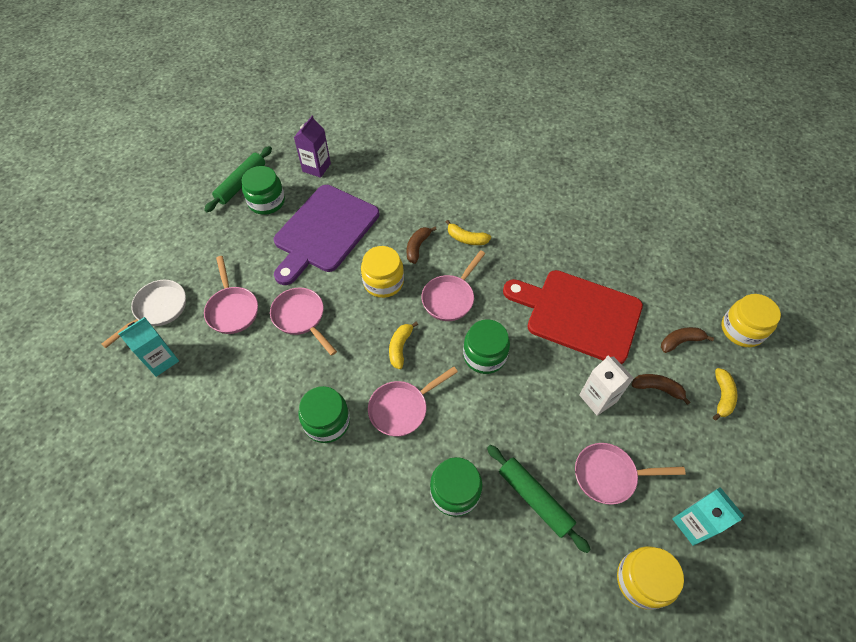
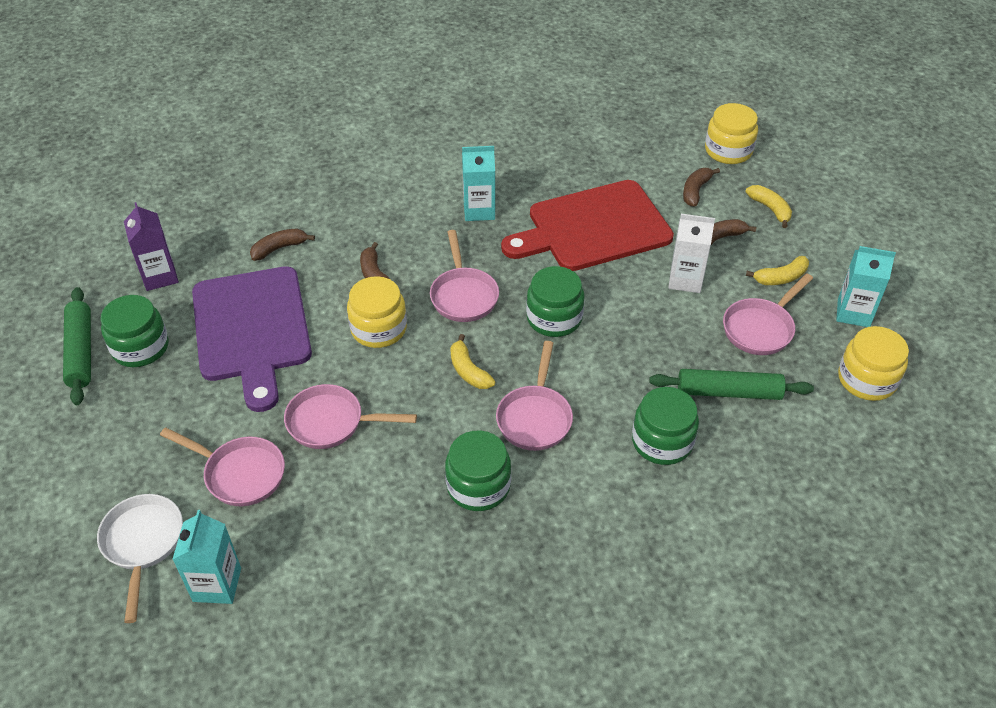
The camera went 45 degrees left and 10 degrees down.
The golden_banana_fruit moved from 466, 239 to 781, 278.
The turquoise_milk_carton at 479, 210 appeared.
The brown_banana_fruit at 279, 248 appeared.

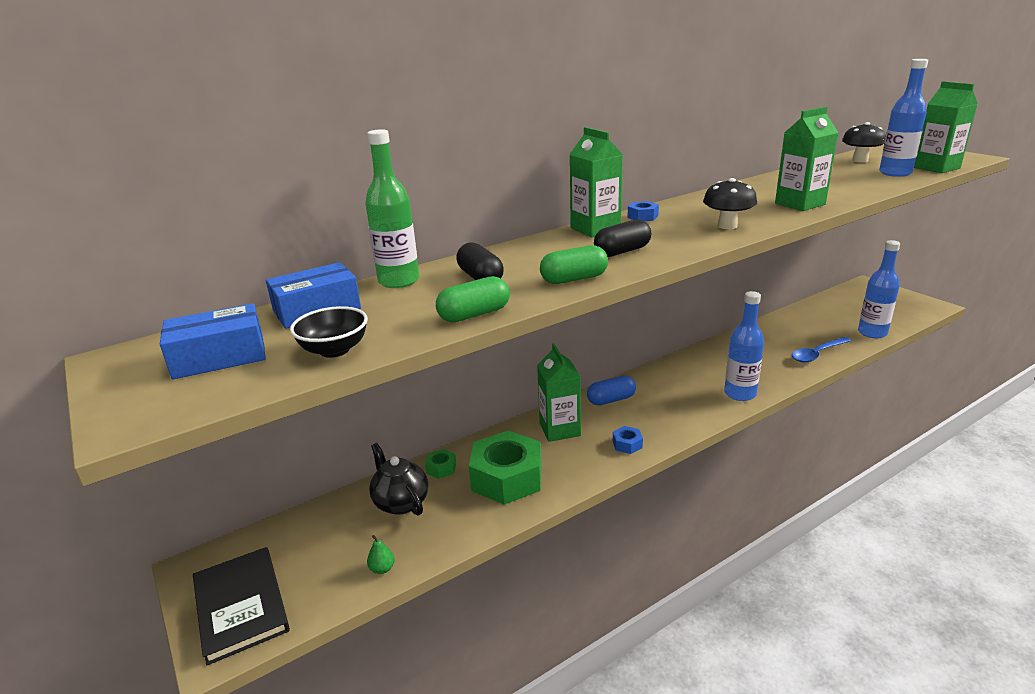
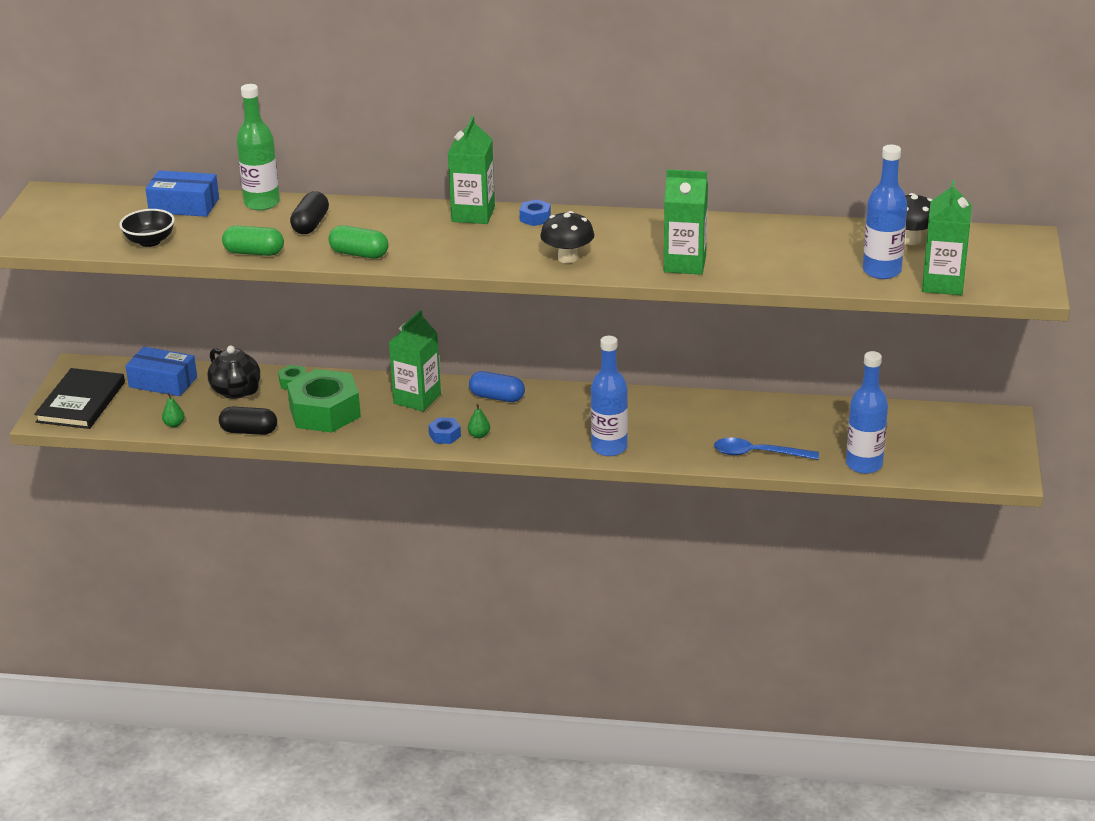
The camera went 40 degrees right and 5 degrees up.
The black_pill moved from 622, 251 to 249, 431.
The royal_blue_box moved from 219, 357 to 163, 382.
The black_teapot at 401, 502 turned 135 degrees clockwise.
The green_pear_fruit at 479, 435 appeared.

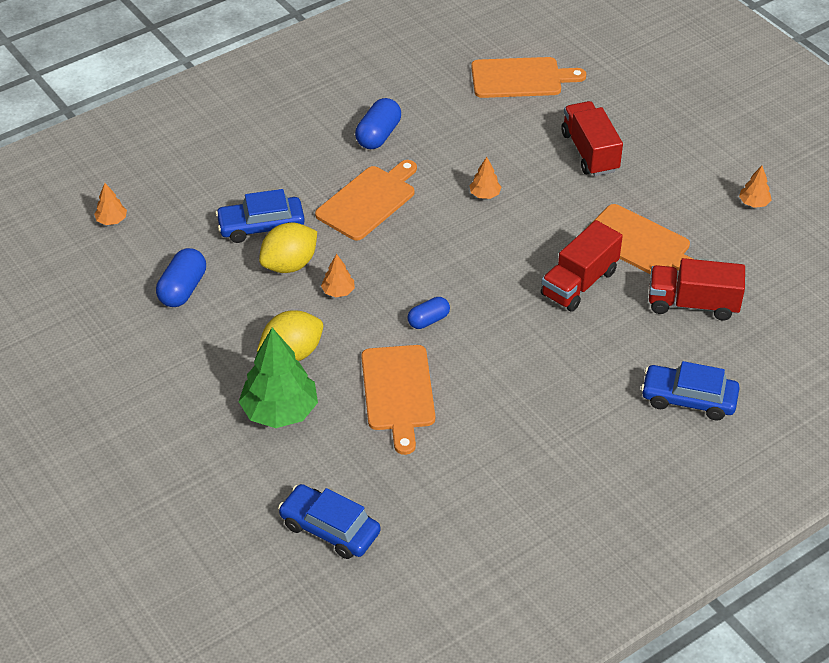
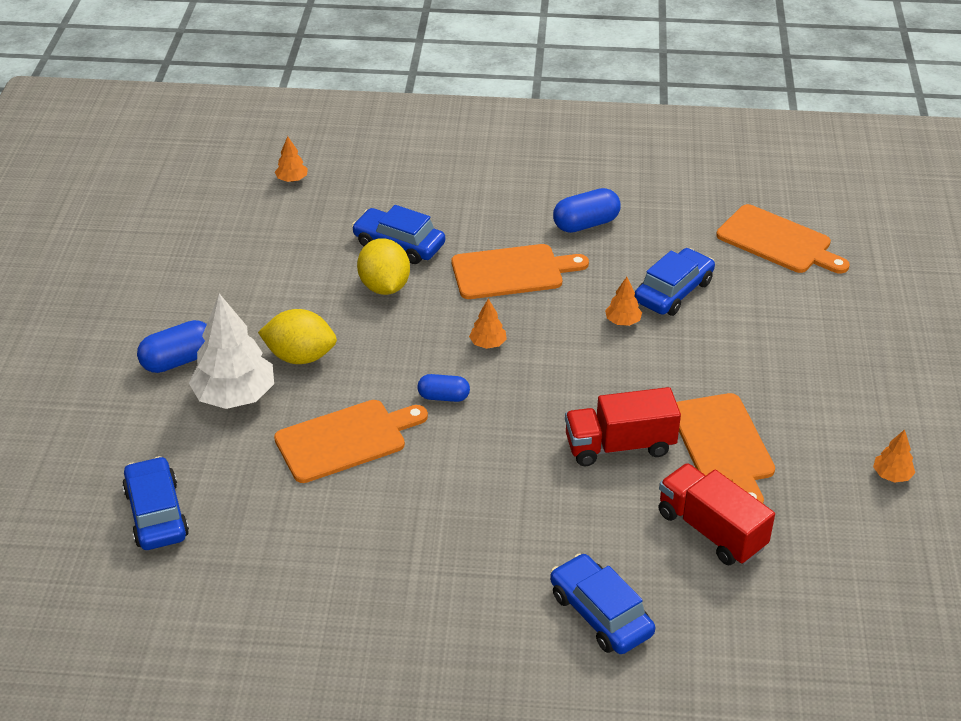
The camera went 40 degrees right and 5 degrees down.
The scarlet_truck at 590, 152 disappeared.
The golden_toy_lemon at 289, 265 turned 75 degrees clockwise.
The royal_blue_pill moved from 183, 289 to 179, 360.
The orange-coloured_tree moved from 338, 291 to 488, 344.
The green_tree at 280, 411 became the snow-white_tree at 235, 396.
The orange-coloured_cutting_board at 398, 392 turned 150 degrees counterclockwise.
The royal_blue_toy_car at 673, 291 appeared.

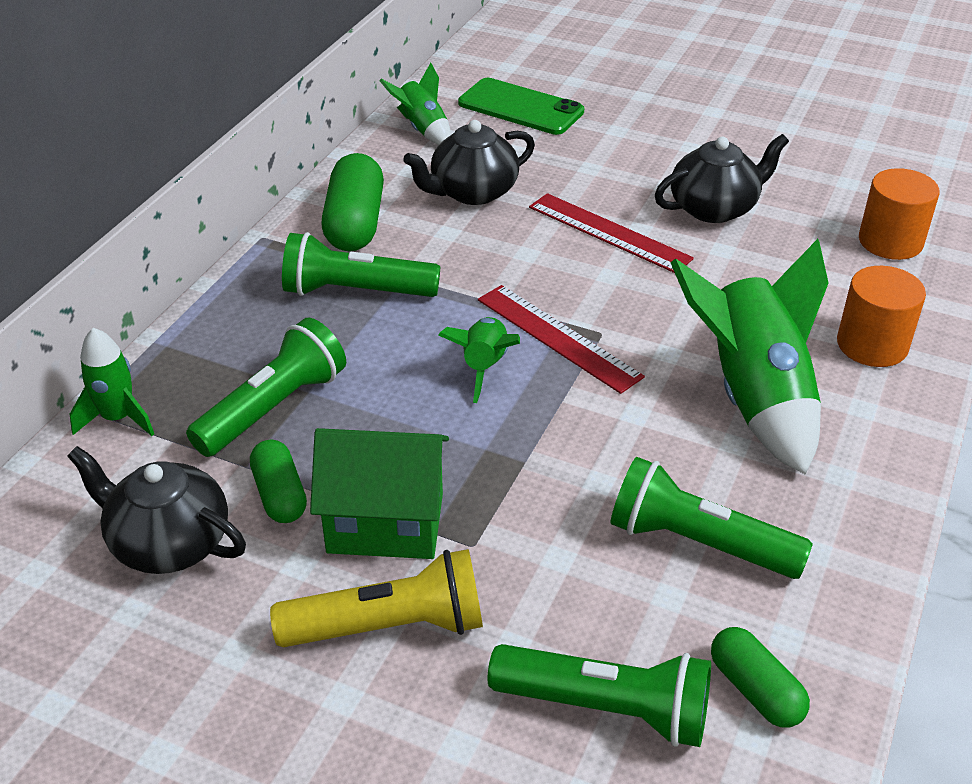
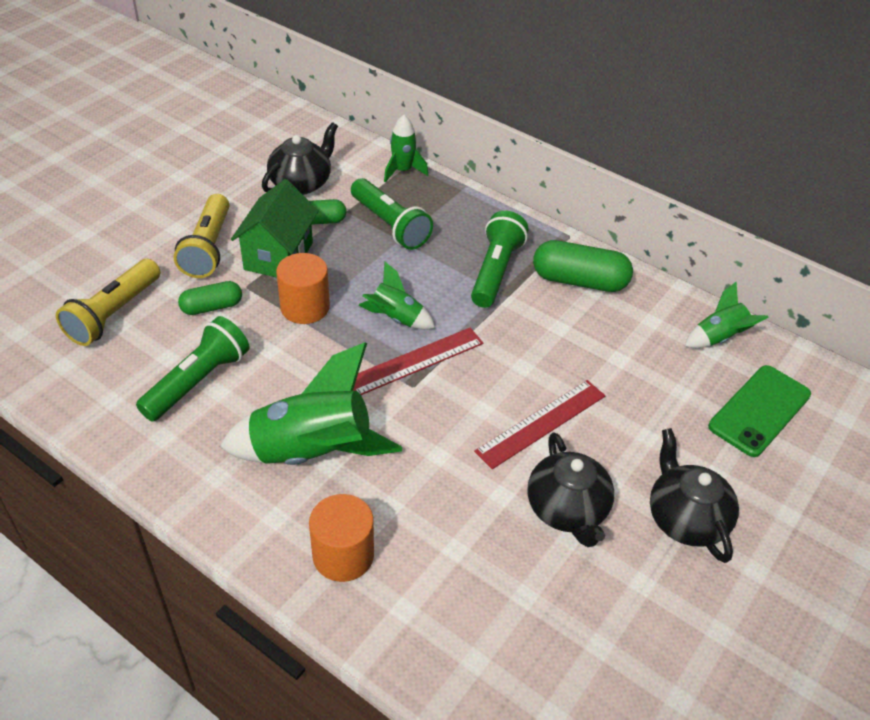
The camera went 100 degrees right and 5 degrees up.
The black_teapot moved from 472, 192 to 685, 518.
The orange-coloured_solid_cylinder moved from 890, 242 to 305, 307.
The green_pill moved from 755, 690 to 212, 307.
The green_flashlight at 606, 708 became the golden_flashlight at 114, 314.

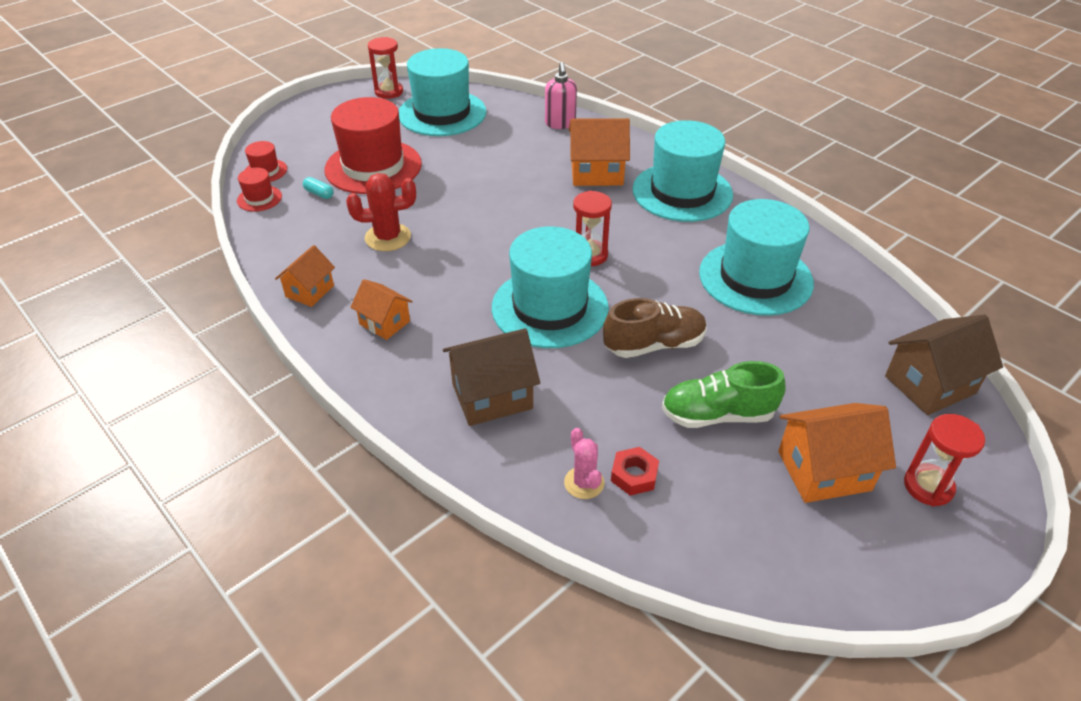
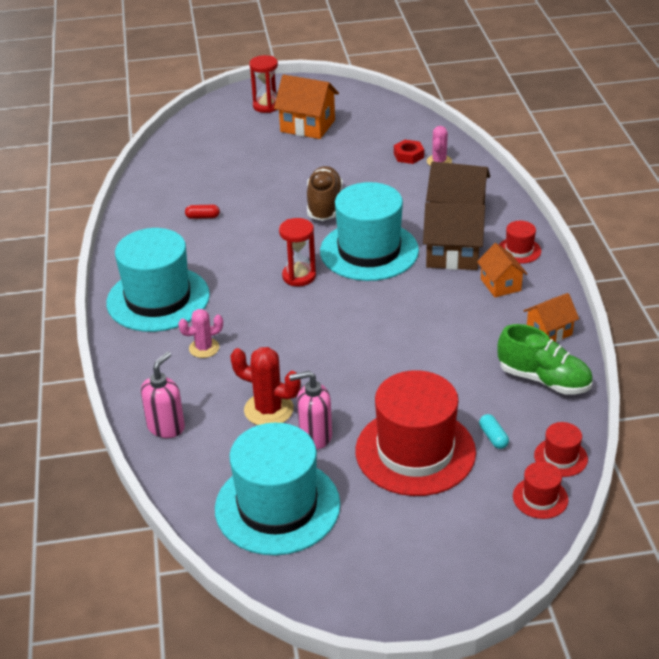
The camera went 145 degrees left and 5 degrees down.
The scarlet_hourglass at 389, 92 disappeared.
The orange-coloured_house at 597, 173 was replaced by the rosy_saguaro_cactus at 204, 348.
The scarlet_saguaro_cactus moved from 388, 237 to 268, 410.
The turquoise_tall_hat at 755, 278 was replaced by the scarlet_pill at 202, 217.
The brown_lace-up_shoe at 654, 345 turned 75 degrees clockwise.
The brown_house moved from 930, 384 to 452, 255.
The green_lace-up_shoe moved from 717, 415 to 544, 380.
The scarlet_tall_hat at 519, 250 appeared.
The rosy_soap_dispenser at 315, 436 appeared.

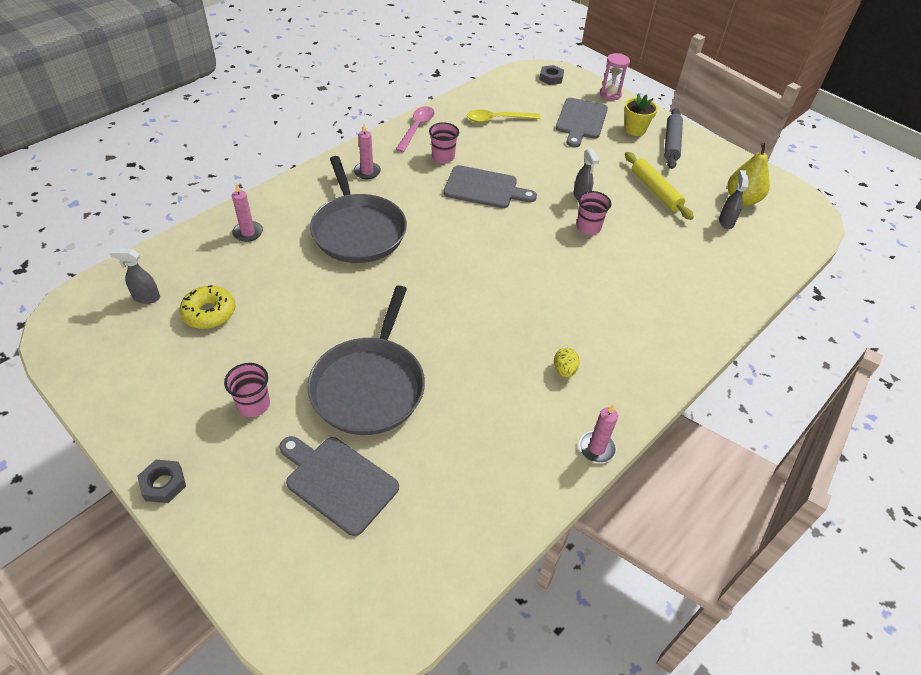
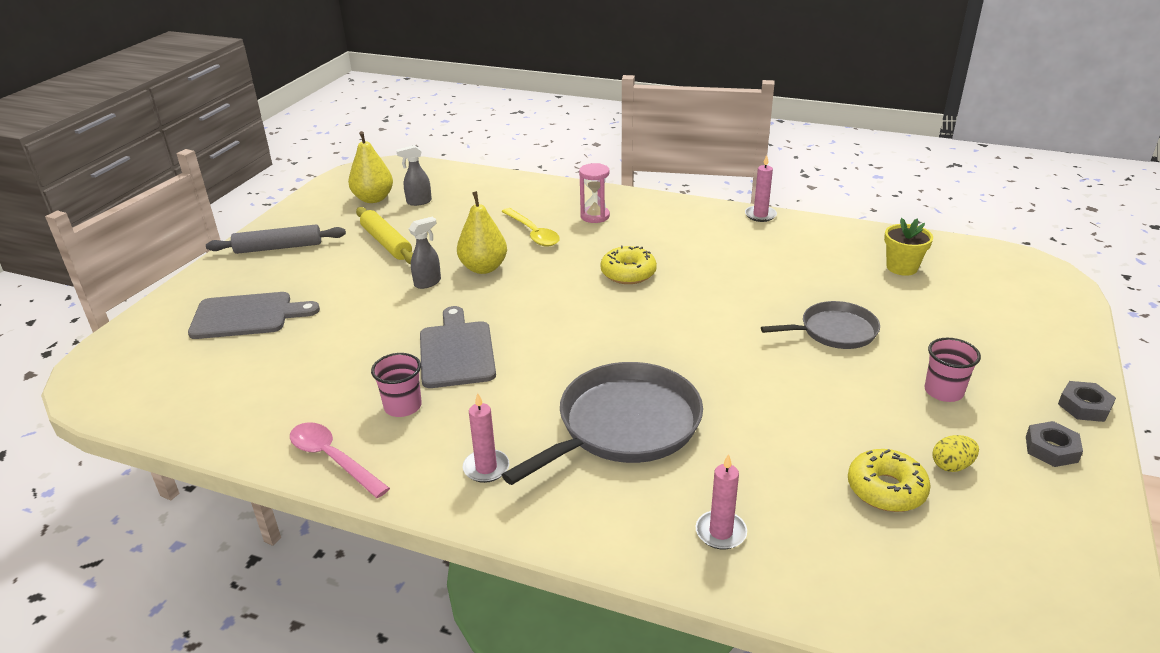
The camera went 110 degrees left and 15 degrees down.
The rosy_hourglass moved from 610, 94 to 595, 216.
The grey_nut moved from 551, 78 to 1051, 449.
The golden_potted_plant moved from 635, 130 to 902, 267.
The rosy_teaspoon at 417, 128 turned 45 degrees clockwise.
The golden_teaspoon moved from 497, 119 to 533, 233.
The golden_dough_roller at 655, 191 turned 75 degrees counterclockwise.
The rosy_tumbler at 588, 227 was replaced by the golden_pear_fruit at 483, 268.
The grey_spray_cleaner at 146, 298 disappeared.
The grey_skillet at 369, 386 changed to 0.60 times the size.
The golden_toy_egg moved from 564, 370 to 951, 466.
The grey_cutting_board at 338, 482 disappeared.
The golden_donut at 628, 273 appeared.

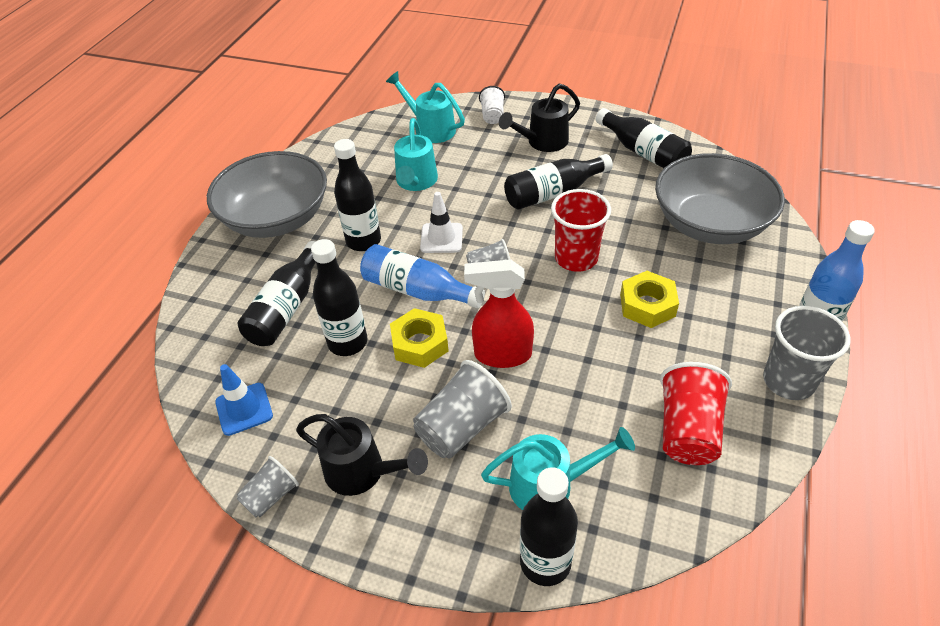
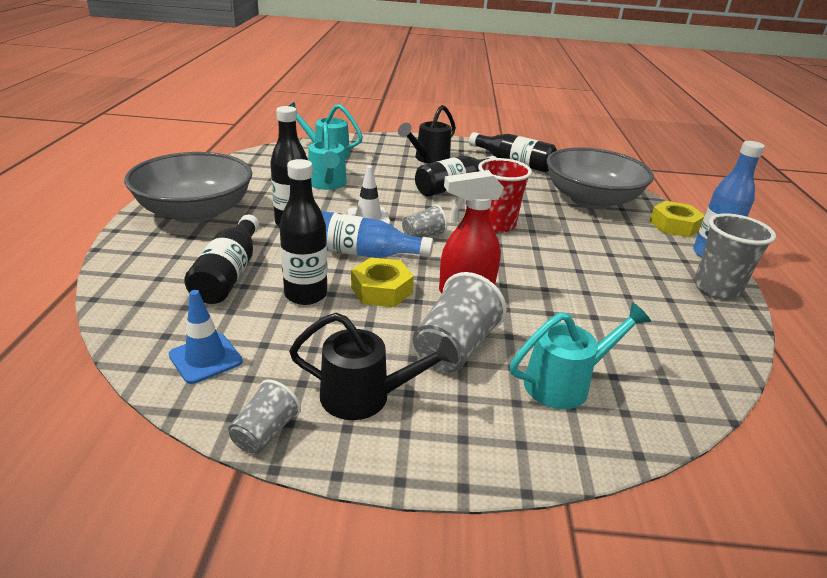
The camera went 20 degrees left and 15 degrees down.
The snow-white_tumbler at 492, 115 disappeared.
The golden_nut moved from 647, 305 to 674, 225.
The scarlet_tumbler at 687, 430 disappeared.
The black_drink_bottle at 545, 562 disappeared.

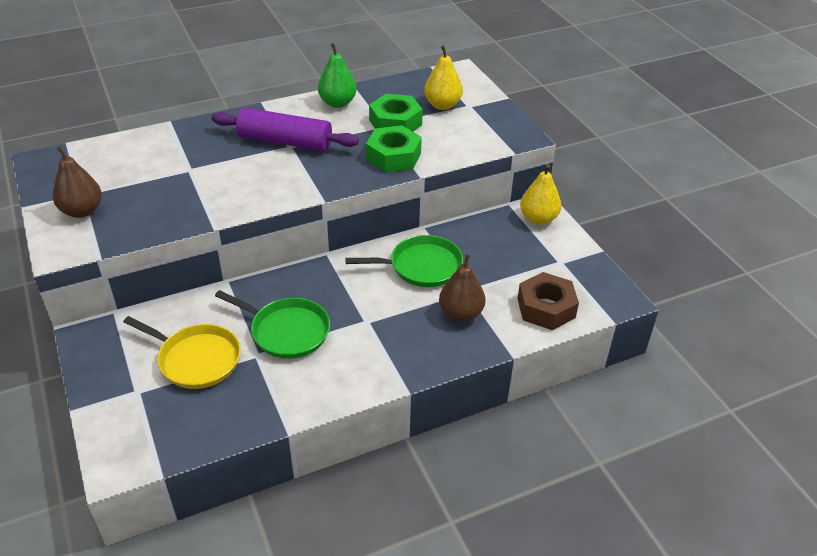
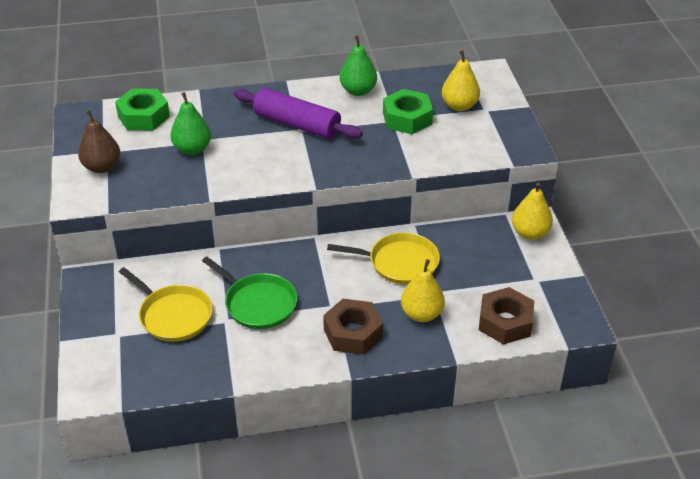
The camera went 15 degrees right and 0 degrees up.
The green_nut moved from 393, 156 to 143, 116.
The green_skillet at 421, 266 became the golden_skillet at 399, 263.
The brown_pear_fruit at 461, 314 became the golden_pear_fruit at 421, 314.
The green_pear_fruit at 192, 149 appeared.
The brown_nut at 353, 333 appeared.

